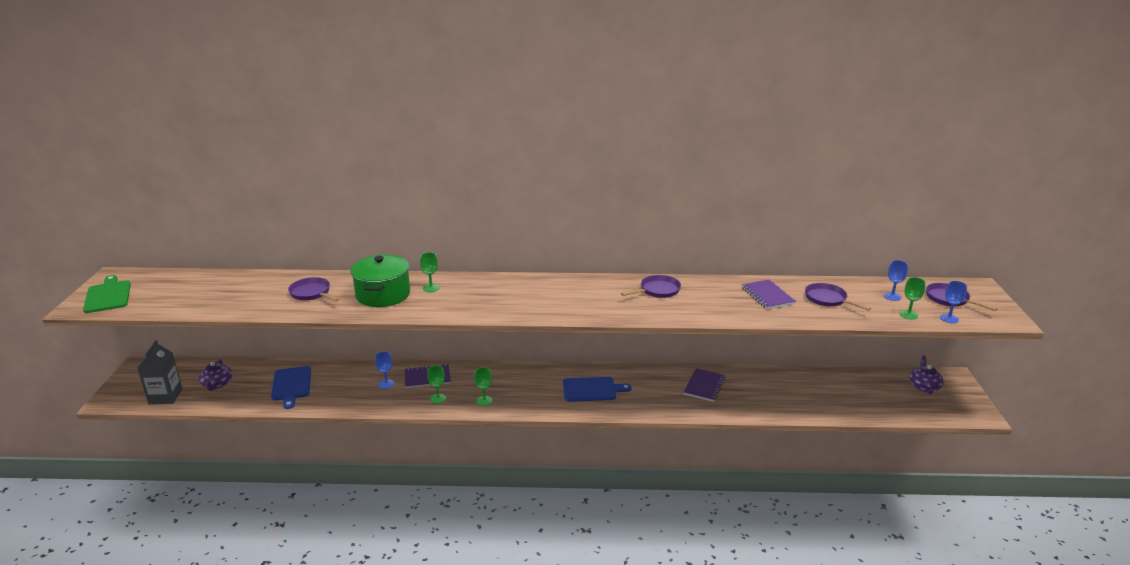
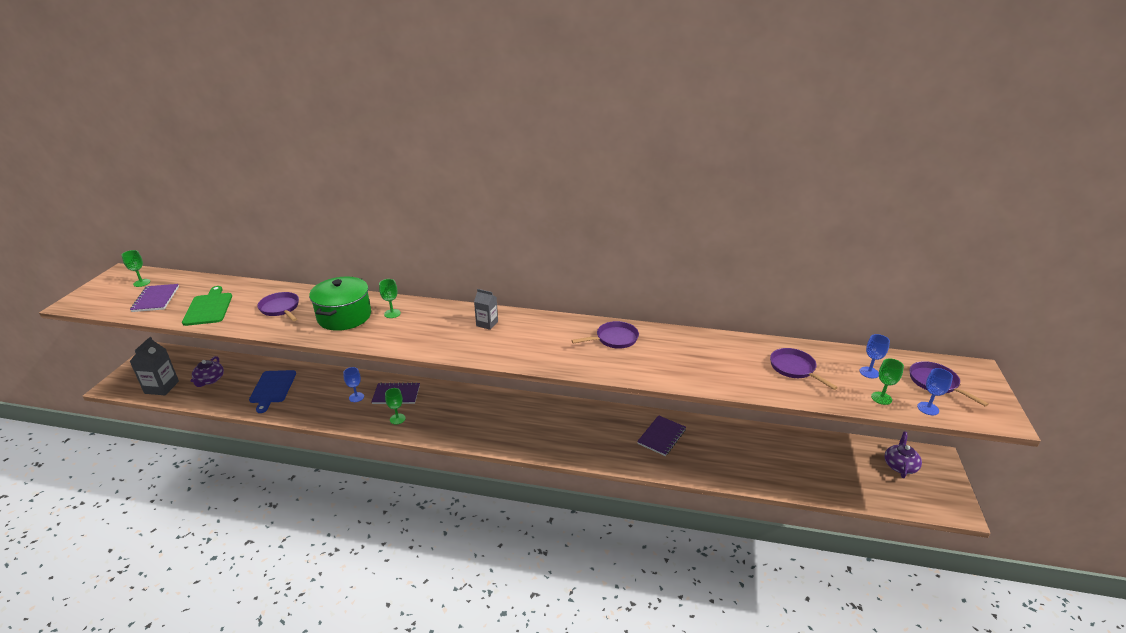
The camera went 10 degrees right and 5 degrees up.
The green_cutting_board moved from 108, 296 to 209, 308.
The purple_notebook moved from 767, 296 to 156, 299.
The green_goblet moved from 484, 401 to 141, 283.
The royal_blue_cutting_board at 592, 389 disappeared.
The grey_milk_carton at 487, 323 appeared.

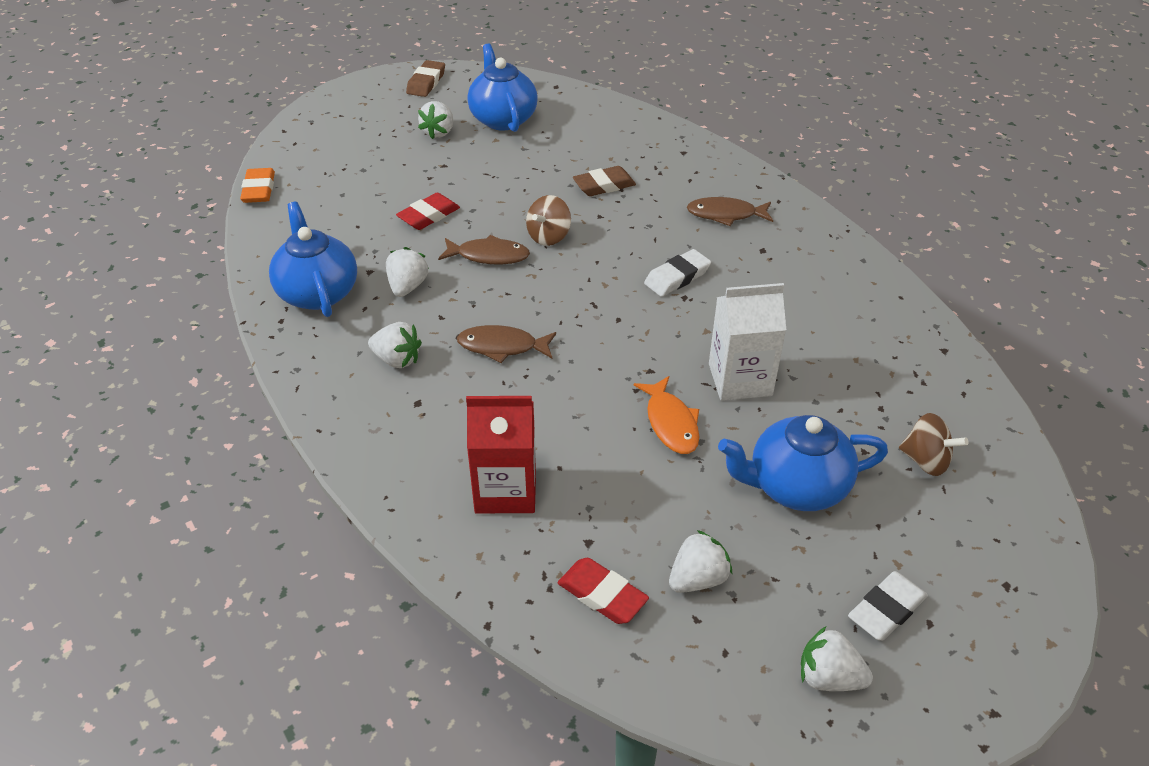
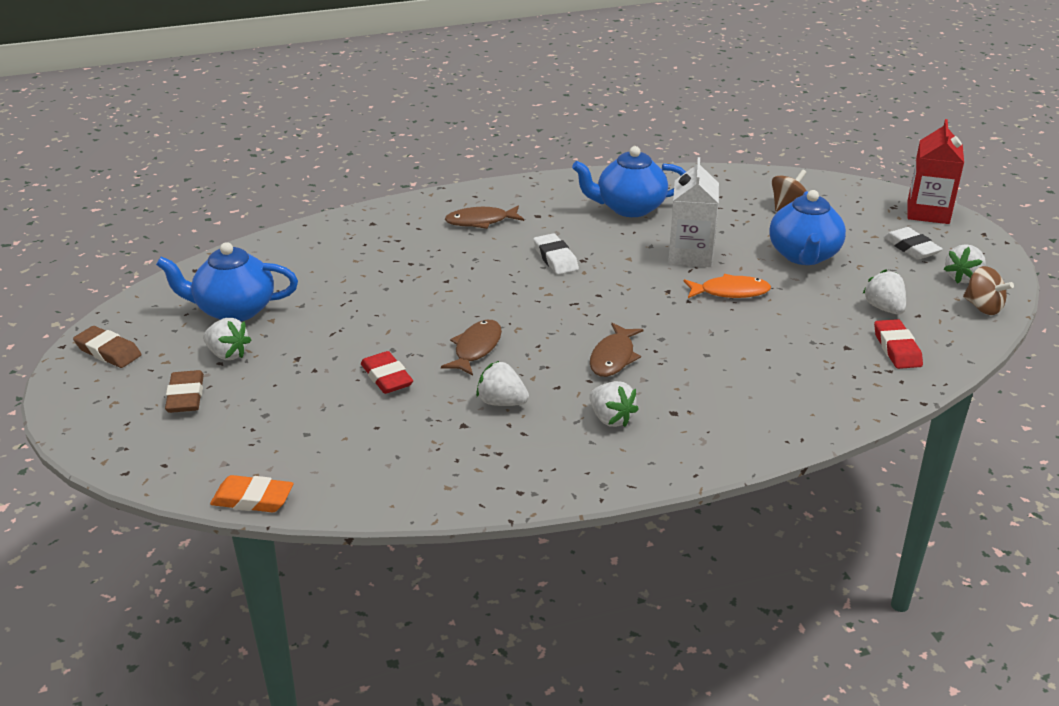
The camera went 75 degrees left and 10 degrees down.
The brown_eraser moved from 604, 185 to 185, 396.
The brown_whirligig moved from 549, 236 to 983, 307.
The brown_toy_fish at 725, 214 turned 60 degrees clockwise.
The royal_blue_teapot moved from 318, 292 to 629, 208.
The snow-white_berry at 397, 359 turned 105 degrees clockwise.
The scarlet_milk_carton moved from 505, 490 to 928, 212.
The scarlet_eraser at 602, 595 turned 60 degrees counterclockwise.

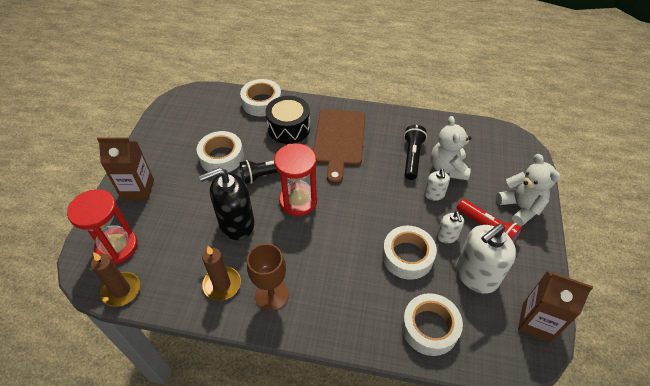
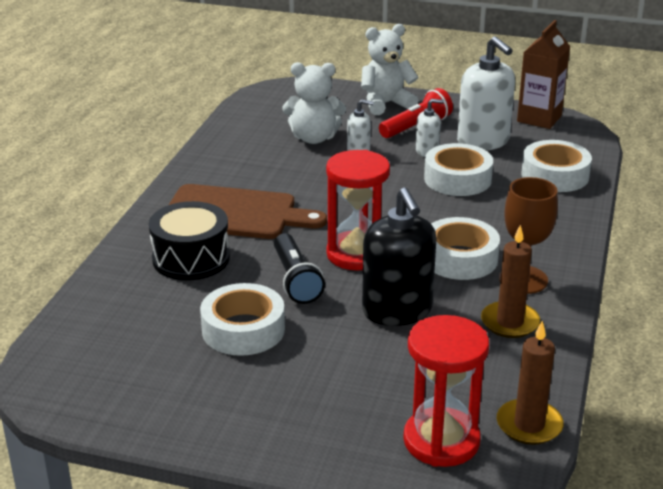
The camera went 85 degrees left and 20 degrees down.
The snow-white_tape moved from 262, 102 to 460, 258.
The black_flashlight at 412, 157 disappeared.
The brown_milk_carton at 138, 190 disappeared.

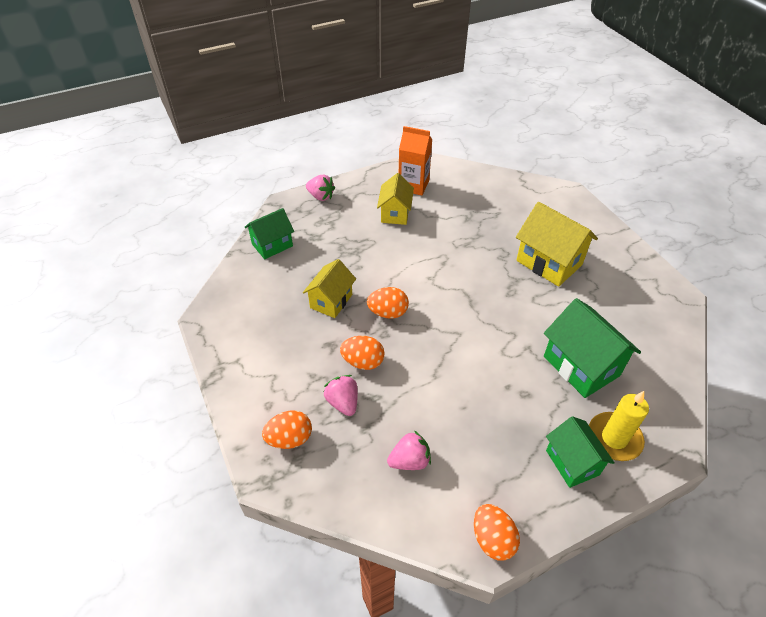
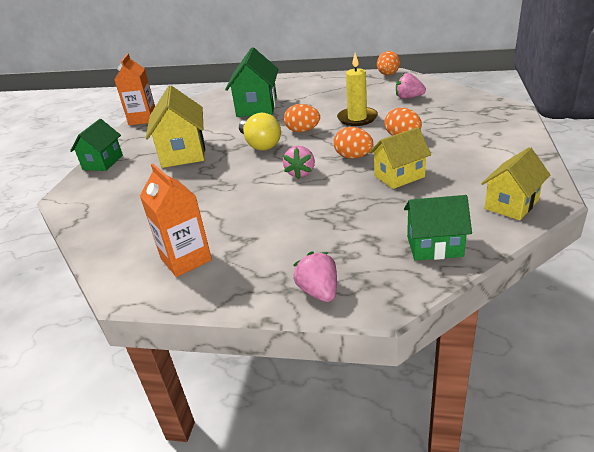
The camera went 140 degrees left and 15 degrees down.
The golden_house moved from 395, 213 to 511, 204.
The rosy_berry moved from 343, 402 to 300, 173.
The golden_wax_candle moved from 614, 438 to 357, 118.
The orange-coloured_toy_egg moved from 289, 439 to 302, 131.
The green_house moved from 572, 462 to 103, 162.
The orange-coloured_milk_carton at 143, 119 appeared.
The golden_bulb at 260, 144 appeared.

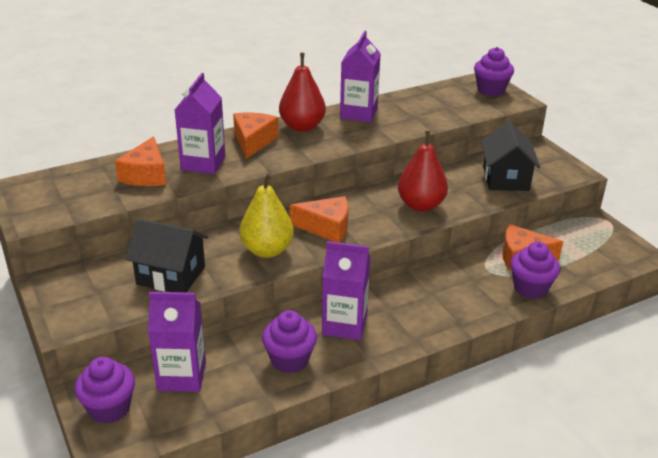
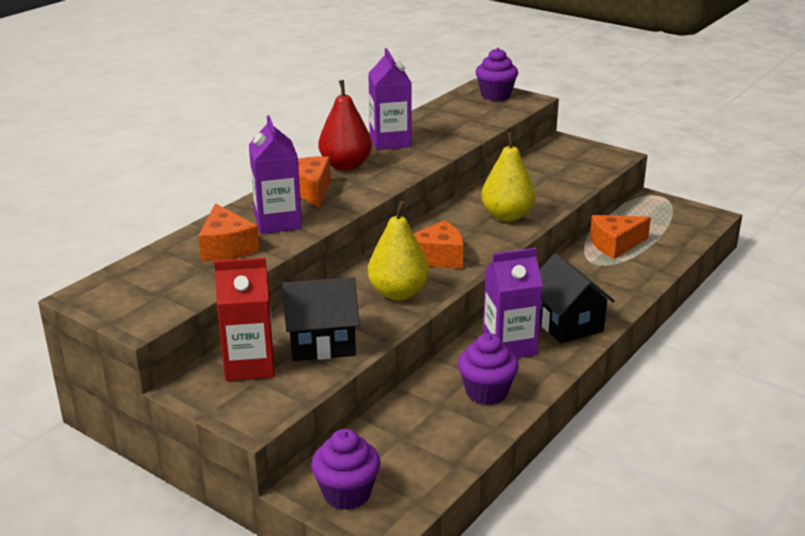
The camera went 25 degrees left and 5 degrees down.
The black_house moved from 505, 178 to 567, 323.
The scarlet_pear_fruit at 421, 205 became the golden_pear_fruit at 507, 216.
The purple_cupcake at 530, 288 disappeared.
The purple_milk_carton at 182, 376 disappeared.
The scarlet_milk_carton at 250, 365 appeared.

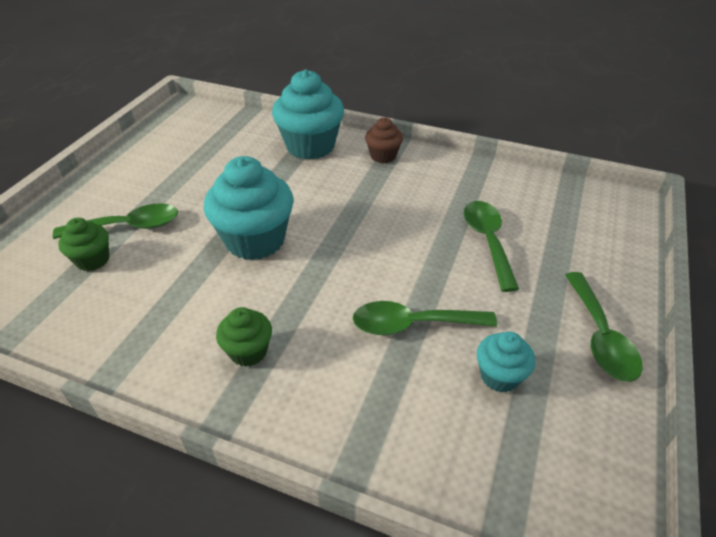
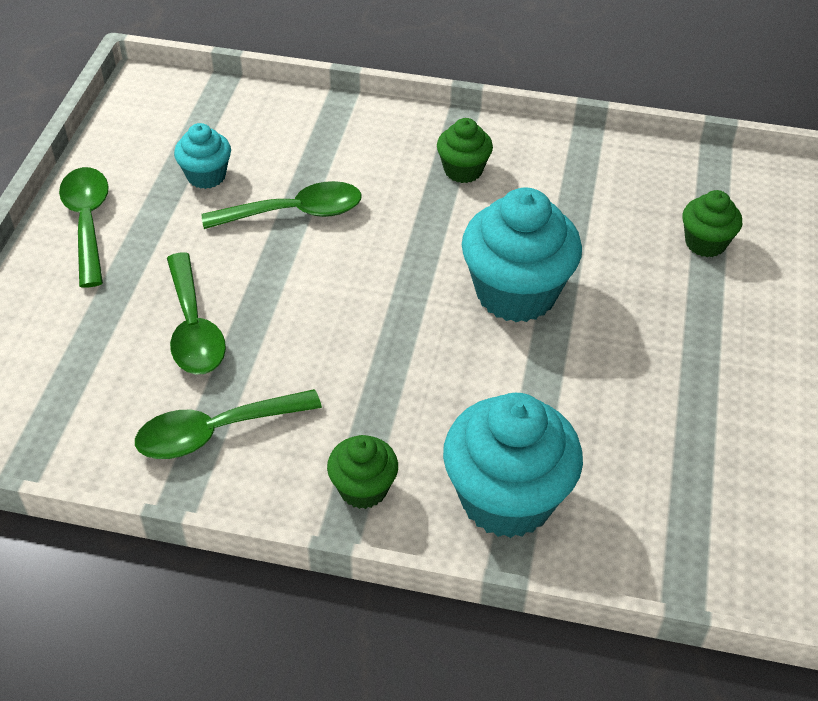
The camera went 170 degrees right and 5 degrees up.
The brown_cupcake at 383, 156 became the green_cupcake at 363, 488.
The green_teaspoon moved from 128, 226 to 216, 432.

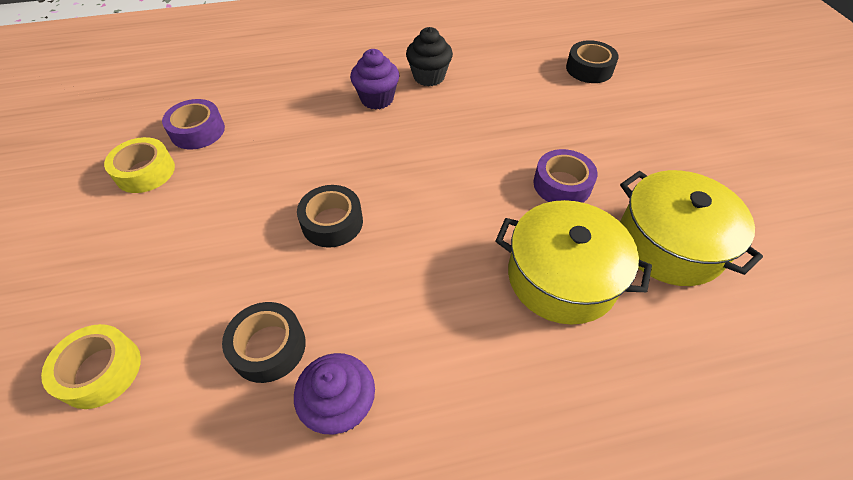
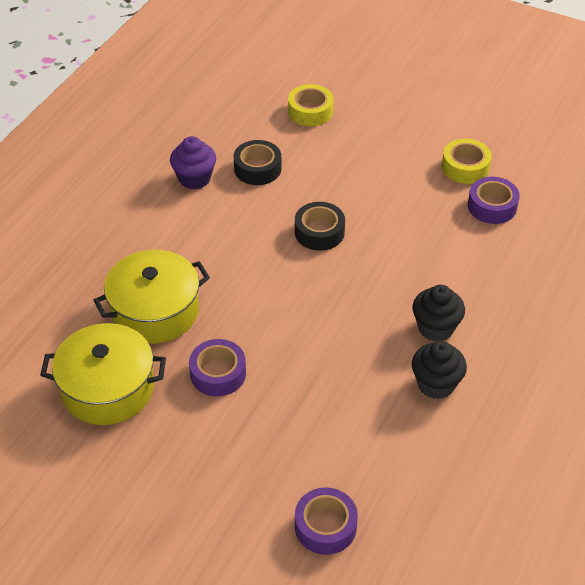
The camera went 130 degrees right and 5 degrees down.
The black_tape at 589, 69 became the purple_tape at 325, 526.
The purple_cupcake at 377, 99 became the black_cupcake at 435, 328.

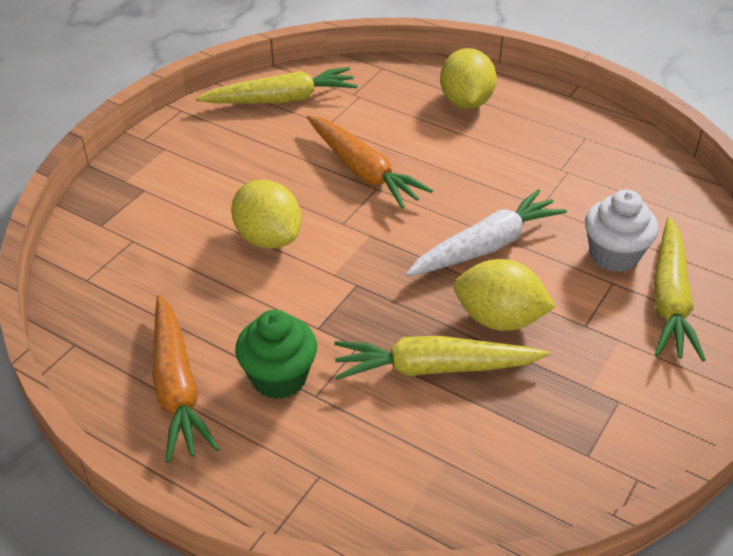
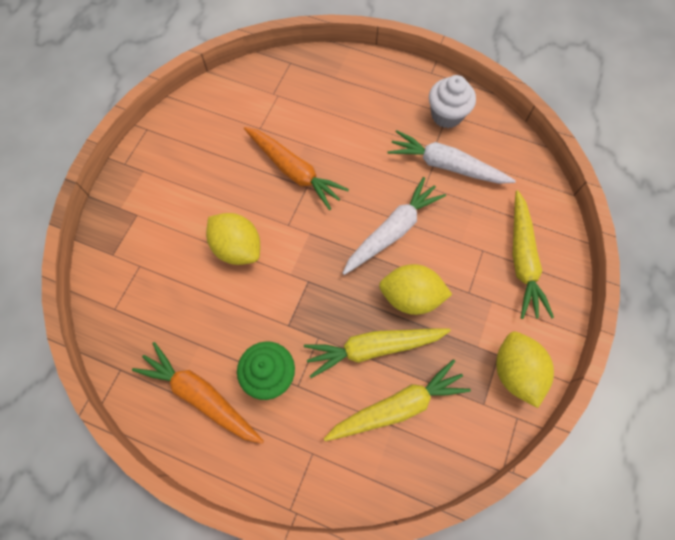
The camera went 10 degrees left and 25 degrees up.
The golden_toy_lemon moved from 466, 102 to 515, 372.
The golden_root_vegetable moved from 281, 99 to 397, 406.
The snow-white_cupcake moved from 614, 255 to 446, 115.
The orange-coloured_root_vegetable at 177, 387 turned 150 degrees clockwise.
The snow-white_root_vegetable at 446, 165 appeared.

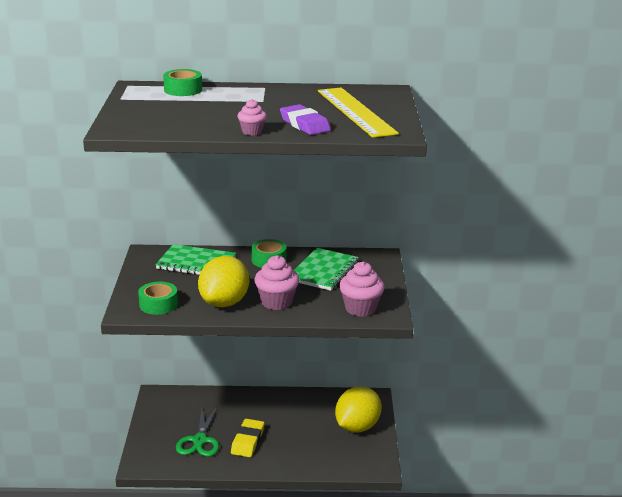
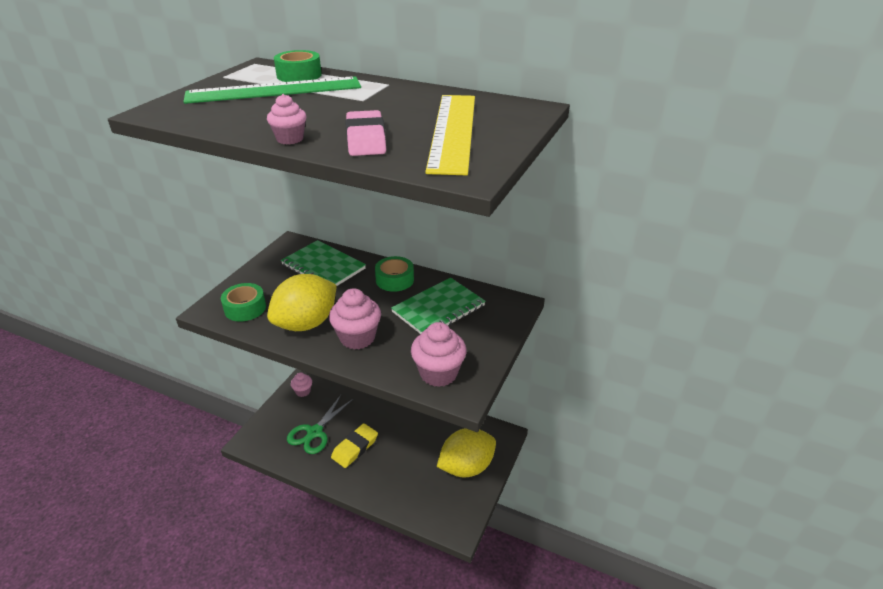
The camera went 25 degrees right and 10 degrees up.
The purple_eraser at 305, 124 became the rosy_eraser at 366, 139.
The green_measuring_stick at 274, 90 appeared.
The rosy_cupcake at 303, 391 appeared.

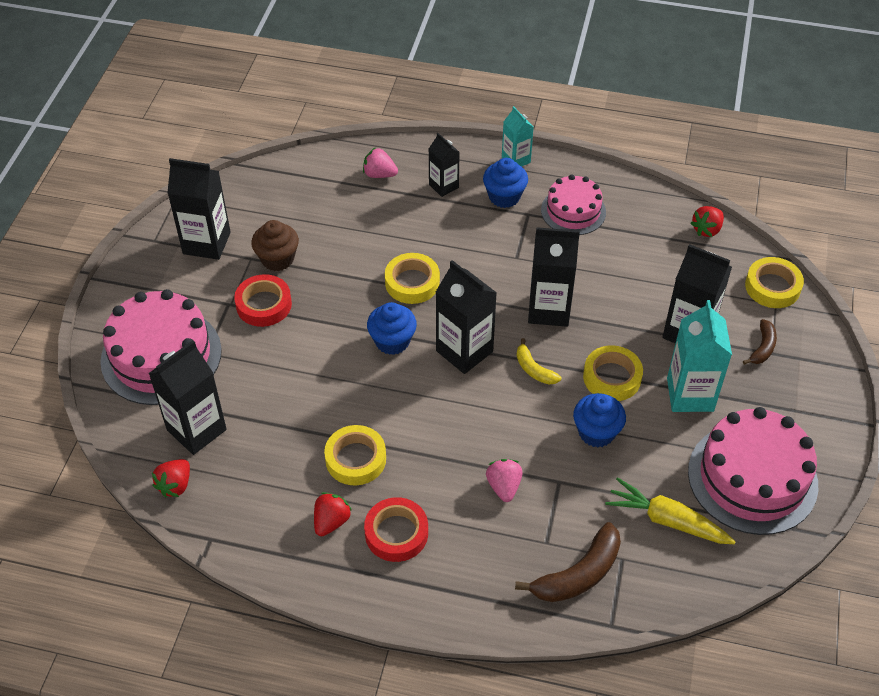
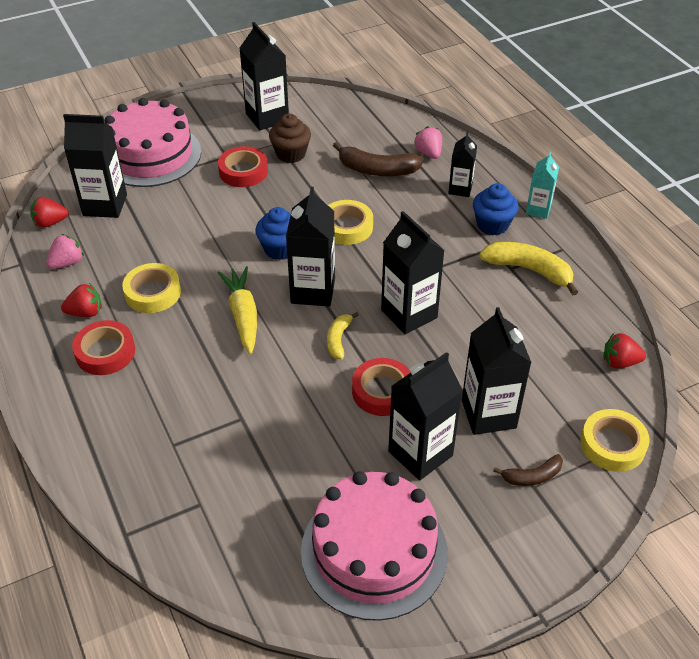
The camera went 50 degrees right and 5 degrees down.
The rosy_gateau at 573, 211 was replaced by the golden_banana_fruit at 529, 270.
The turquoise_milk_carton at 690, 394 became the black_milk_carton at 420, 453.
The golden_tape at 612, 377 became the scarlet_tape at 382, 391.
The royal_blue_cupcake at 596, 432 disappeared.
The rosy_berry moved from 504, 486 to 67, 263.
The golden_root_vegetable moved from 667, 520 to 243, 315.
The brown_banana_fruit moved from 578, 574 to 377, 170.

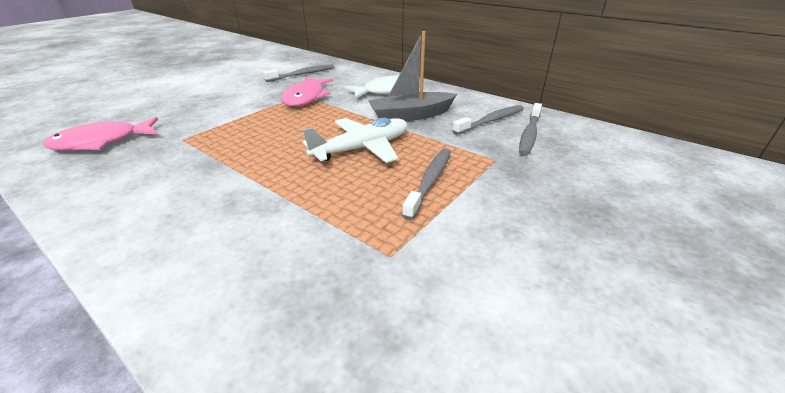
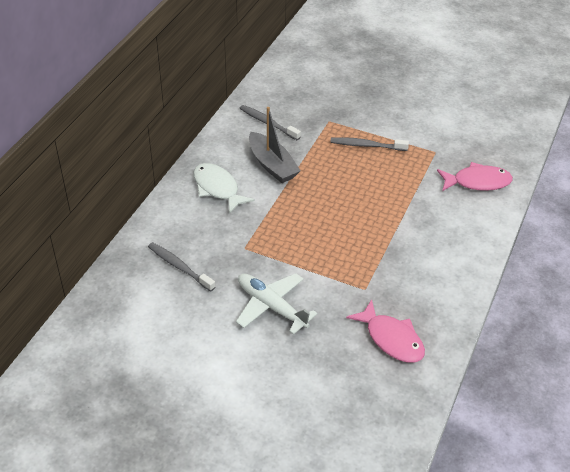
The camera went 105 degrees left and 10 degrees up.
The rosy_toy_fish moved from 306, 97 to 477, 182.
The grey_dental_brush at 529, 134 disappeared.
The snow-white_aeroplane moved from 362, 148 to 271, 306.

